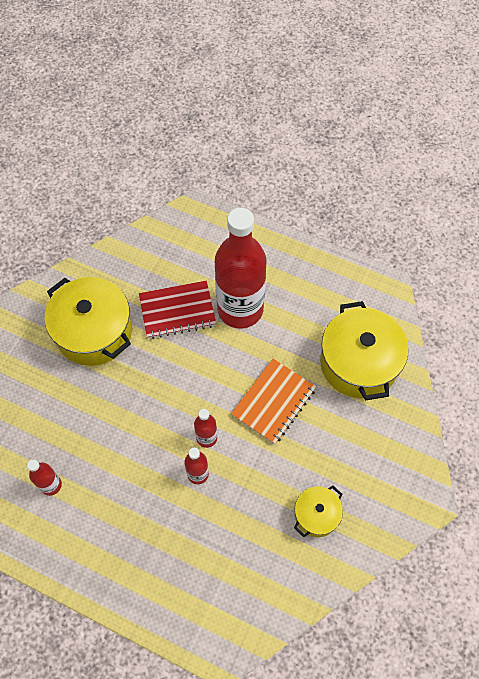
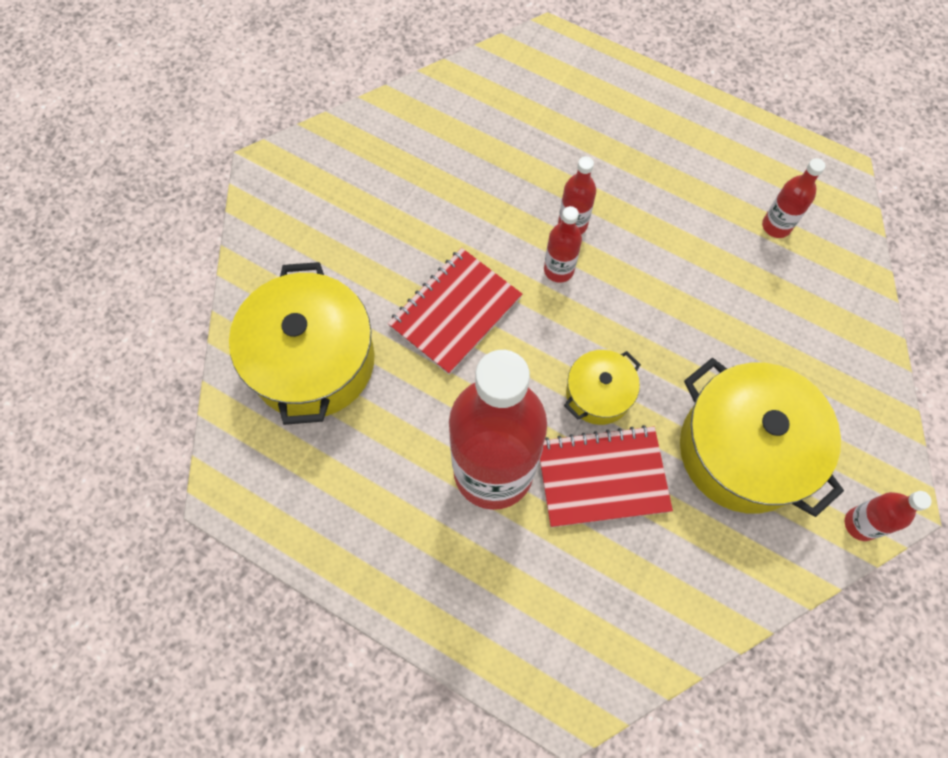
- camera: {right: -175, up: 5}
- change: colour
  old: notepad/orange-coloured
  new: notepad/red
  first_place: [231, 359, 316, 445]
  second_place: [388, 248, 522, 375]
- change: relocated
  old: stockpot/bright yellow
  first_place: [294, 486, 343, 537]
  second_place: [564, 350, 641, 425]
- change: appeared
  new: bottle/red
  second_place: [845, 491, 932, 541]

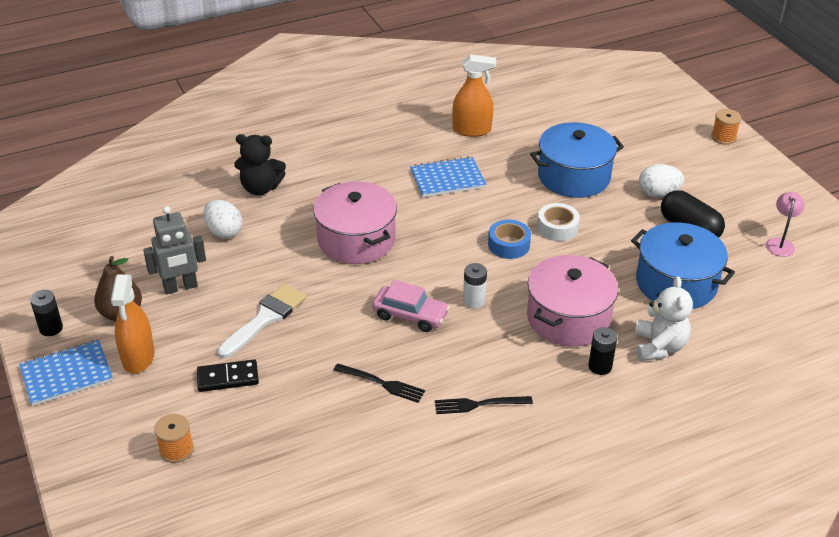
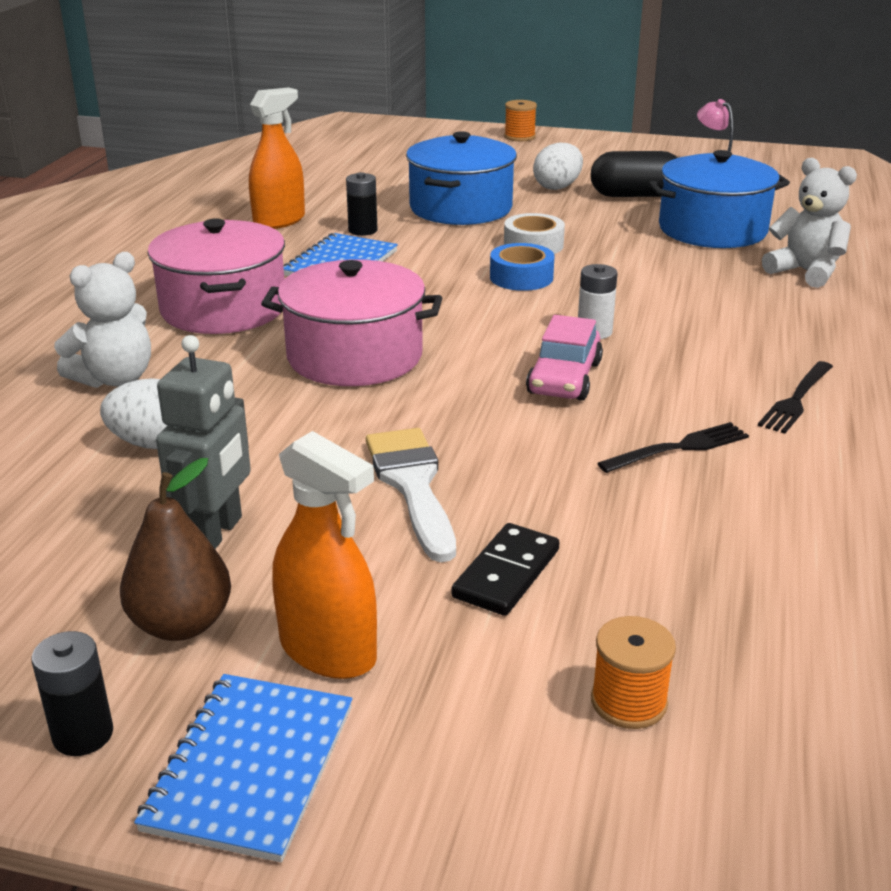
- camera: {right: -50, up: -10}
- change: colour
  old: stuffed bear/ebony
  new: stuffed bear/snow-white
  first_place: [234, 134, 286, 195]
  second_place: [54, 252, 151, 388]
- change: spun
  old: automobile/rosy
  first_place: [372, 280, 450, 332]
  second_place: [526, 315, 603, 401]
  degrees: 135
- change: relocated
  old: stockpot/rosy
  first_place: [527, 255, 618, 346]
  second_place: [148, 218, 285, 334]
- change: relocated
  old: battery/ebony
  first_place: [588, 327, 618, 375]
  second_place: [346, 172, 377, 236]

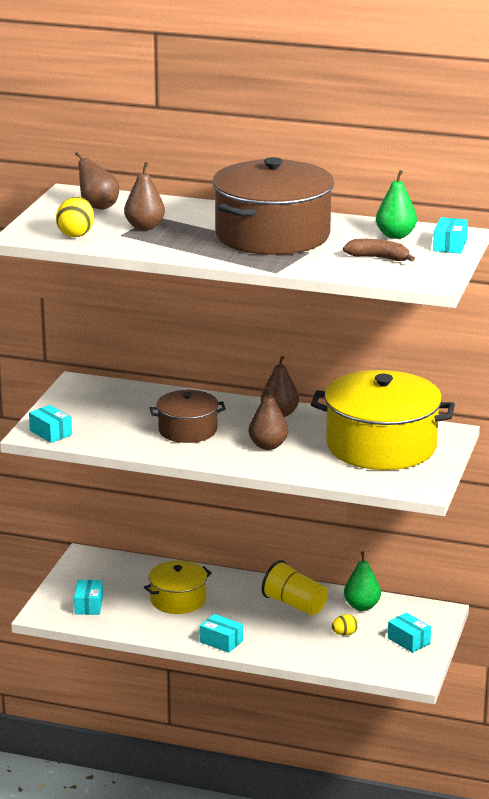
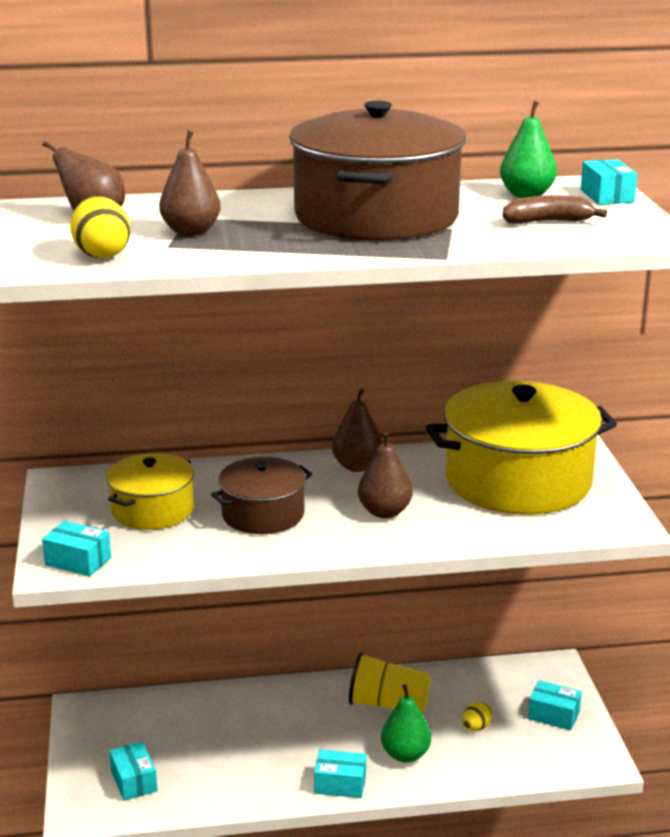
- camera: {right: -25, up: 0}
- change: relocated
  old: stockpot/bright yellow
  first_place: [144, 561, 212, 614]
  second_place: [106, 453, 194, 530]
- change: relocated
  old: pear fruit/leaf-green
  first_place: [344, 551, 381, 611]
  second_place: [381, 684, 431, 763]

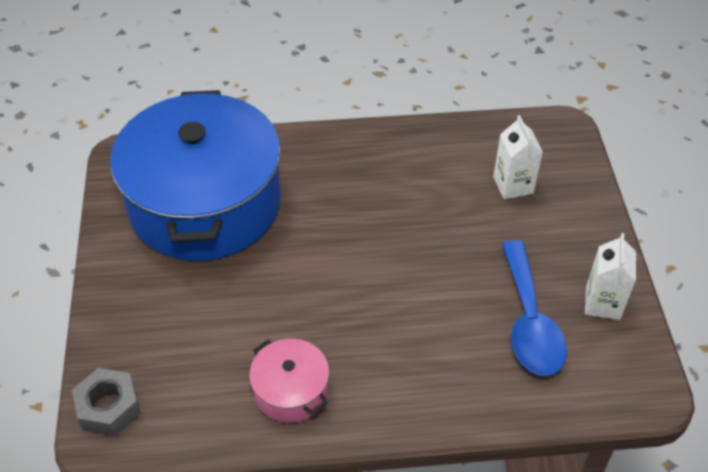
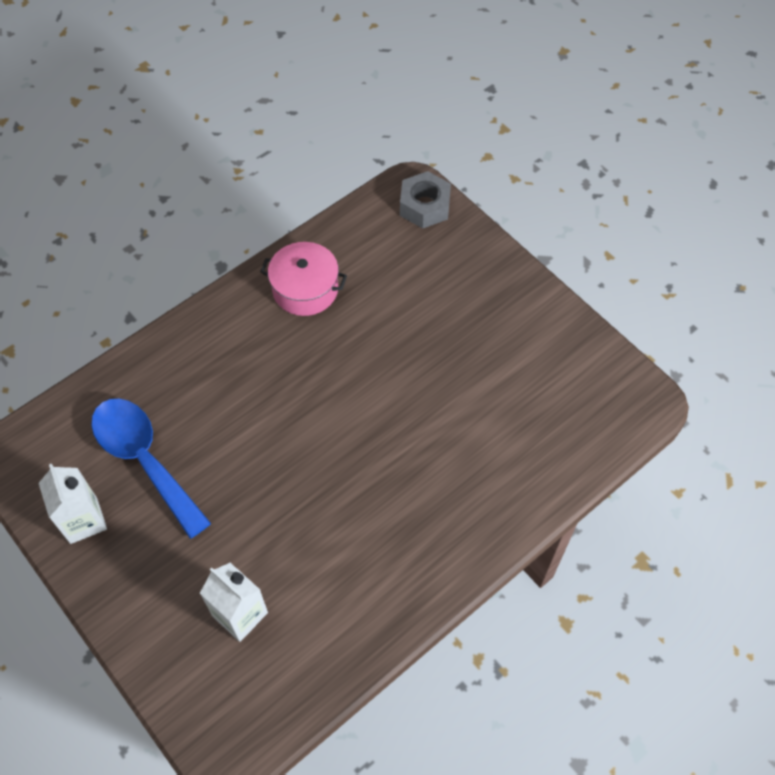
- camera: {right: 145, up: 10}
- change: missing
  old: stockpot/royal blue
  first_place: [111, 90, 281, 261]

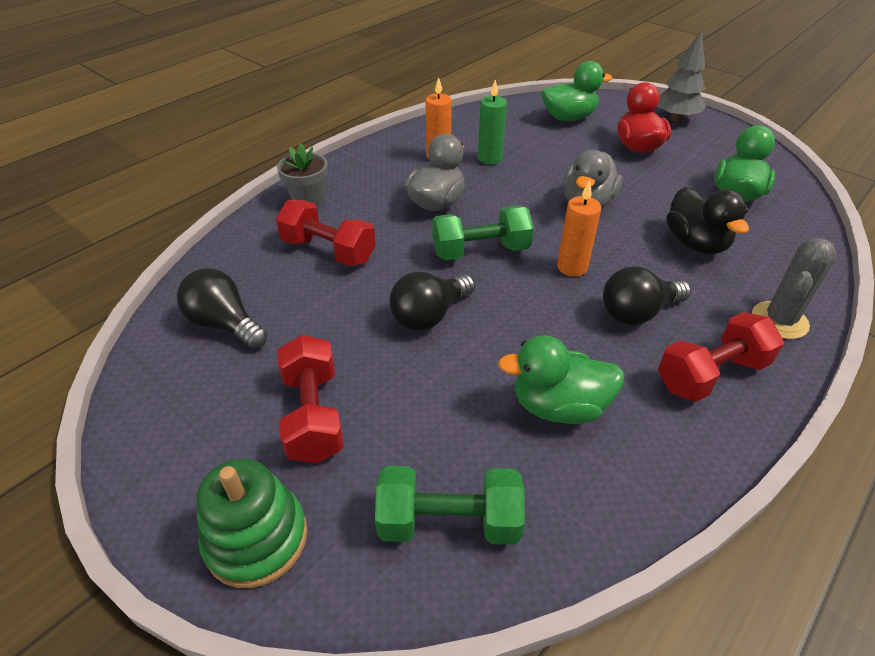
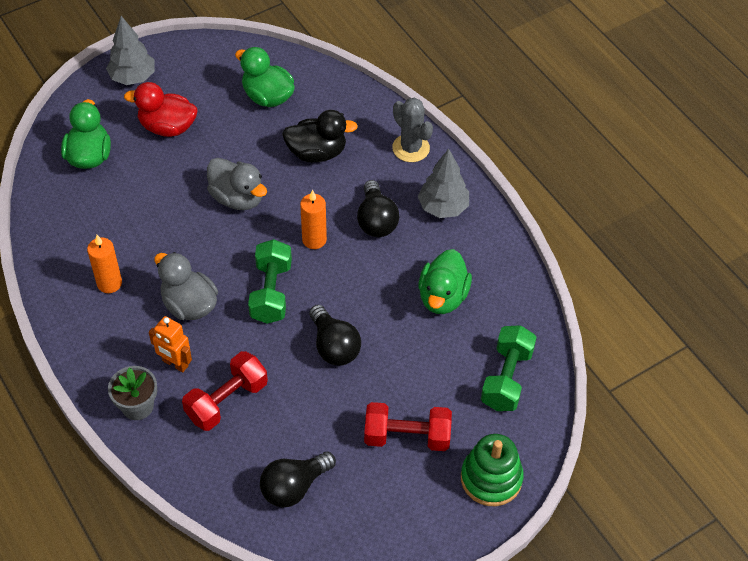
- camera: {right: -75, up: 10}
- change: missing
  old: wax candle/leaf-green
  first_place: [478, 80, 507, 165]
- change: exchanged
  old: hand weight/red
  new: tree/ash-grey
  first_place: [658, 312, 784, 402]
  second_place: [418, 149, 469, 218]
- change: appeared
  new: toy robot/orange-coloured
  second_place: [149, 316, 192, 372]

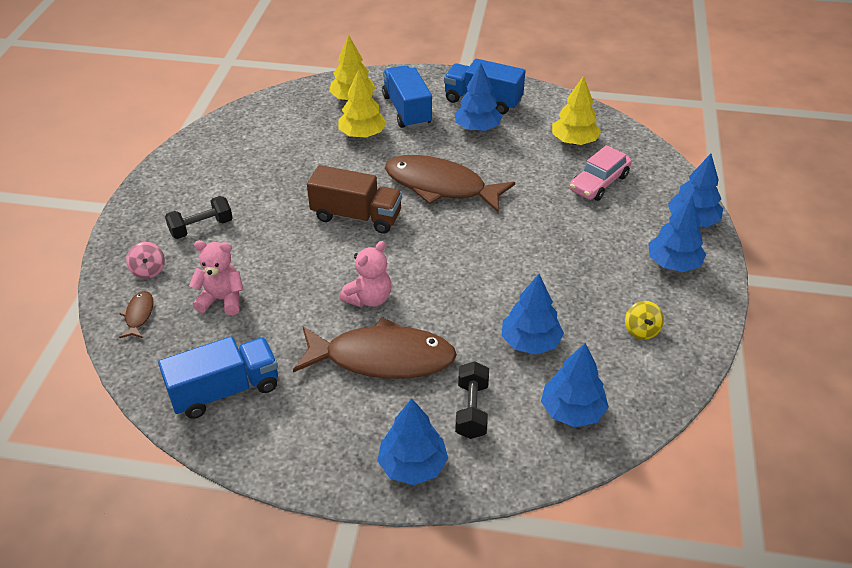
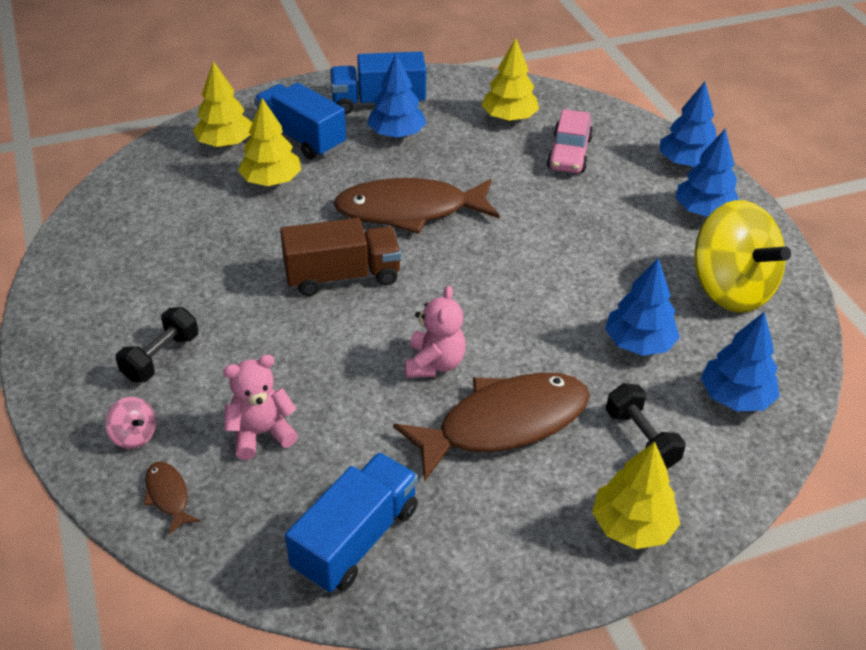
- camera: {right: -30, up: 0}
- change: colour
  old: tree/royal blue
  new: tree/bright yellow
  first_place: [377, 399, 448, 485]
  second_place: [592, 442, 680, 549]
- change: size
  old: toy top/bright yellow
  first_place: [625, 301, 664, 340]
  second_place: [694, 200, 791, 313]
  factor: 2.48

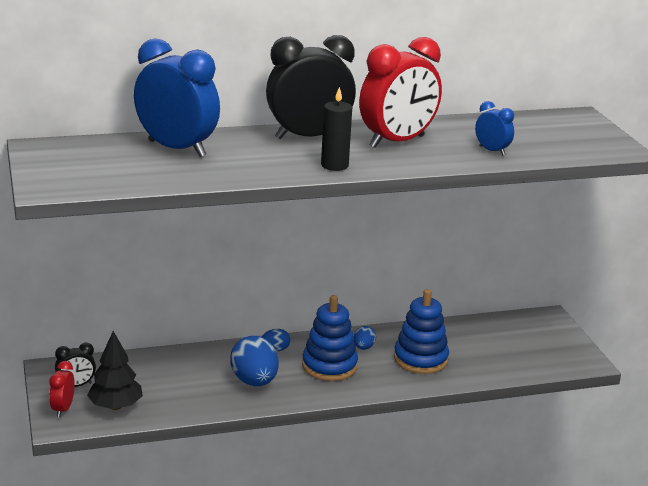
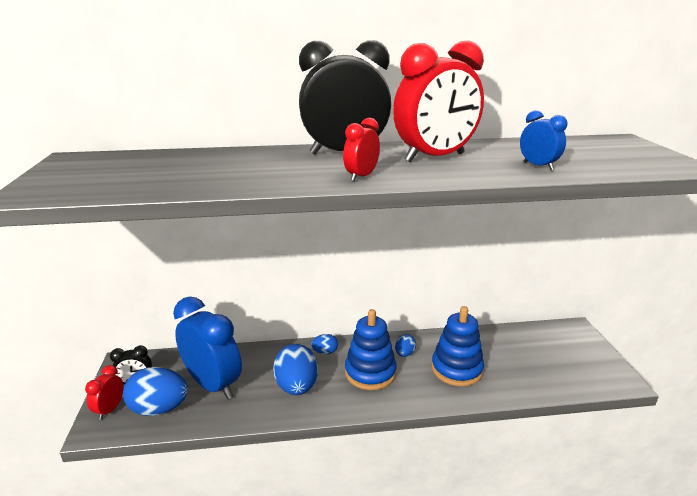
- camera: {right: 10, up: 0}
- change: exchanged
  old: tree/ebony
  new: toy egg/royal blue
  first_place: [87, 331, 143, 410]
  second_place: [123, 367, 188, 416]
- change: relocated
  old: clock/royal blue
  first_place: [134, 38, 220, 157]
  second_place: [173, 297, 242, 399]
- change: exchanged
  old: wax candle/ebony
  new: clock/red
  first_place: [321, 87, 352, 171]
  second_place: [343, 118, 380, 182]

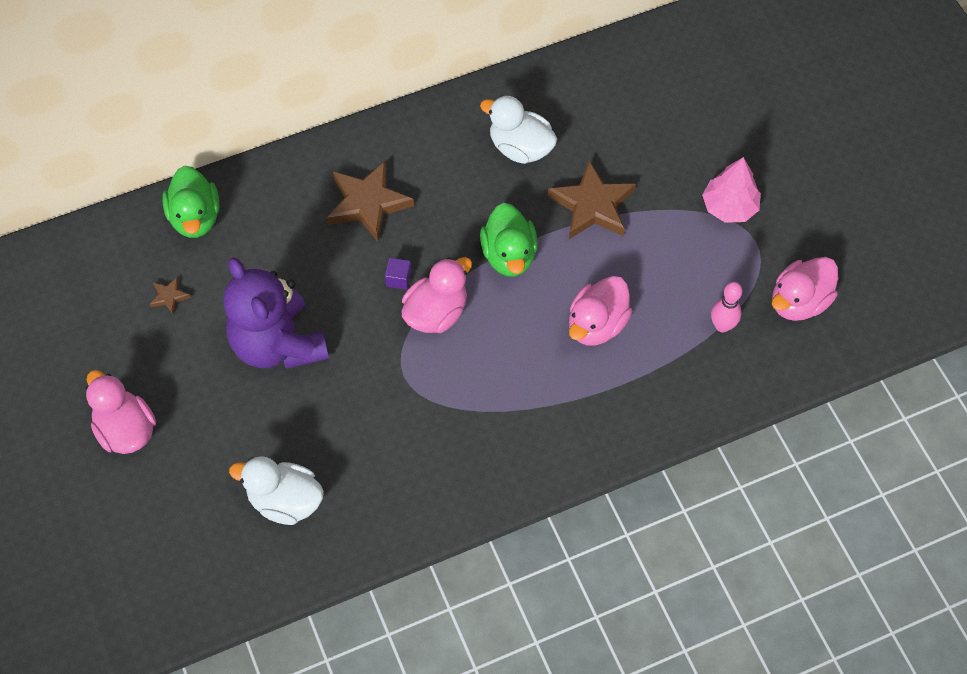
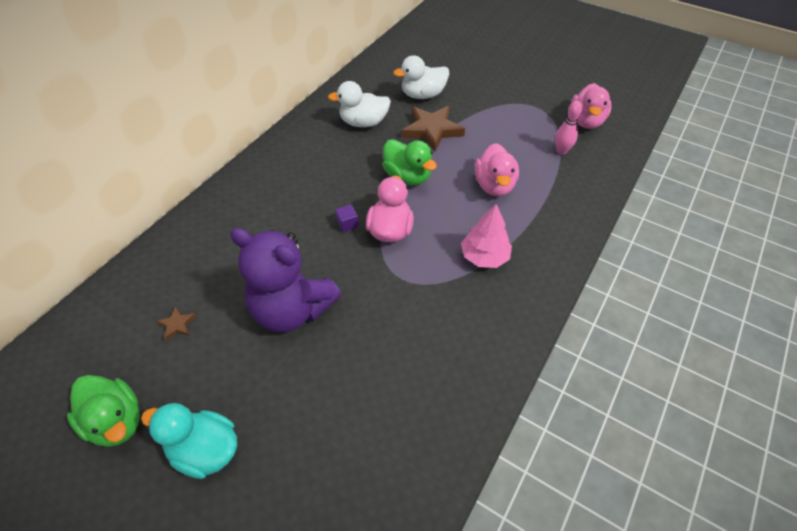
- camera: {right: -35, up: -10}
- change: colour
  old: rubber duck/rosy
  new: rubber duck/turquoise
  first_place: [86, 370, 156, 454]
  second_place: [141, 403, 237, 479]
- change: relocated
  old: rubber duck/leaf-green
  first_place: [162, 165, 220, 238]
  second_place: [67, 375, 140, 447]
- change: relocated
  old: rubber duck/snow-white
  first_place: [229, 456, 324, 525]
  second_place: [393, 55, 449, 99]
- change: missing
  old: star/russet
  first_place: [327, 160, 414, 242]
- change: relocated
  old: tree/rosy
  first_place: [702, 157, 761, 223]
  second_place: [461, 204, 512, 268]

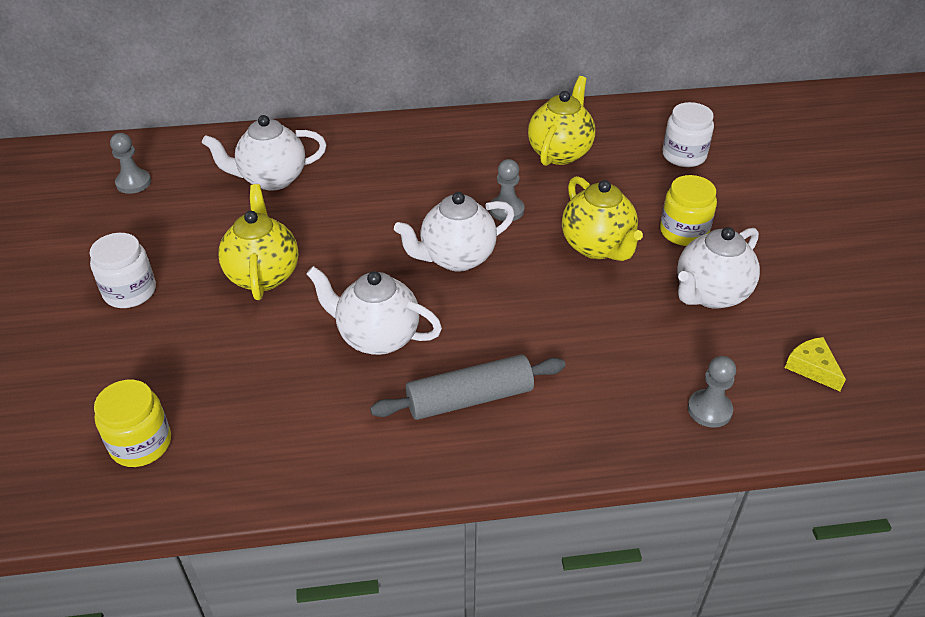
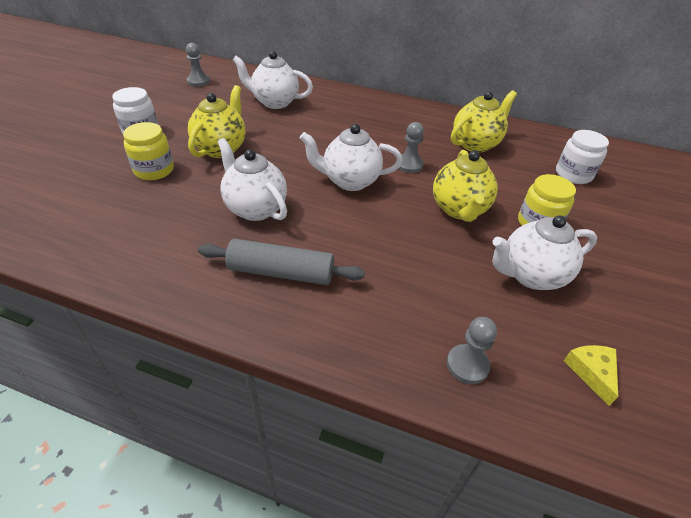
- camera: {right: 25, up: 0}
- change: relocated
  old: preserve jar/bright yellow
  first_place: [94, 380, 171, 467]
  second_place: [123, 122, 174, 180]

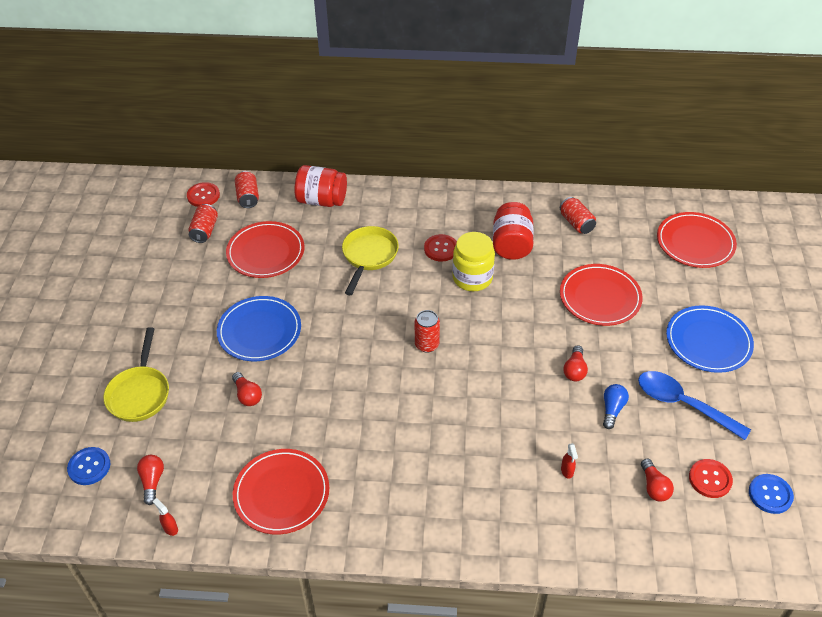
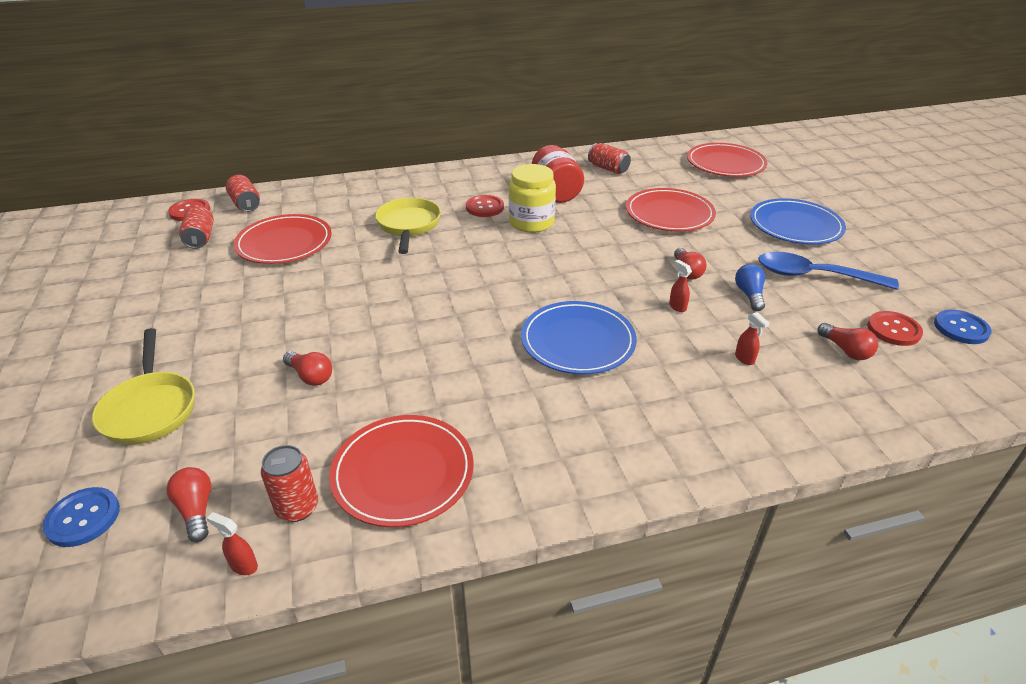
- camera: {right: -20, up: -10}
- change: relocated
  old: plate/royal blue
  first_place: [217, 296, 301, 361]
  second_place: [521, 301, 637, 374]
- change: missing
  old: preserve jar/red
  first_place: [295, 165, 347, 207]
- change: relocated
  old: tin/red
  first_place: [415, 310, 440, 353]
  second_place: [261, 445, 318, 522]
- change: appeared
  new: spray bottle/red
  second_place: [669, 260, 692, 312]

